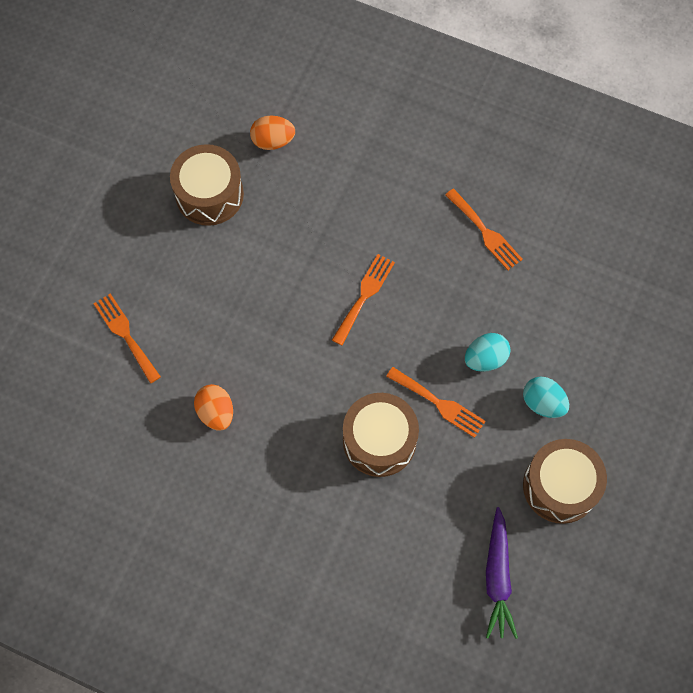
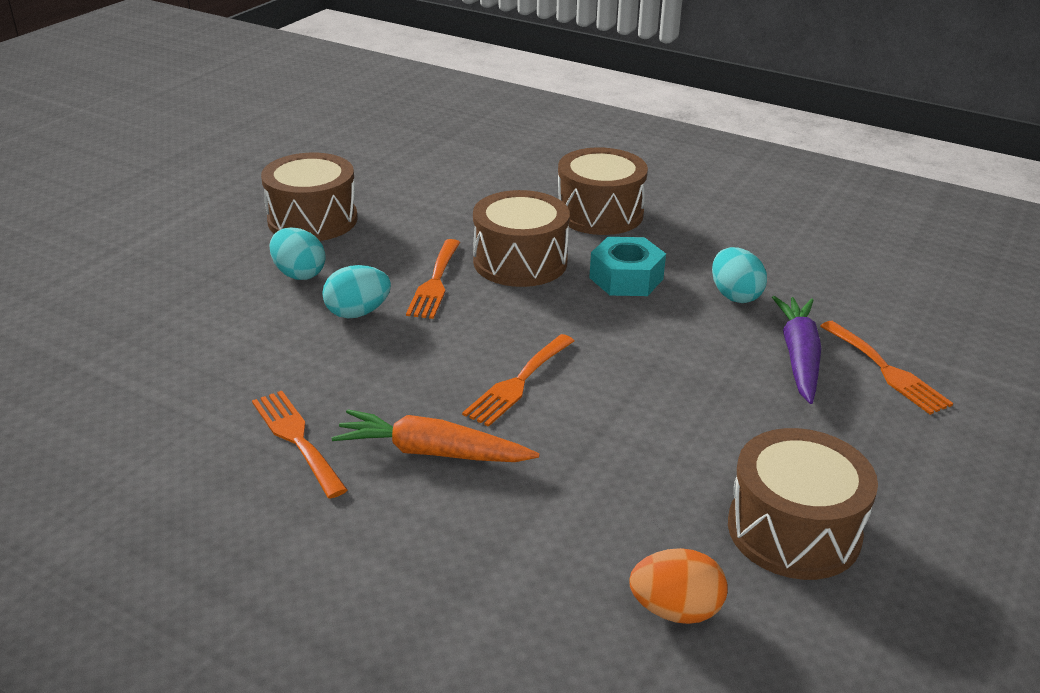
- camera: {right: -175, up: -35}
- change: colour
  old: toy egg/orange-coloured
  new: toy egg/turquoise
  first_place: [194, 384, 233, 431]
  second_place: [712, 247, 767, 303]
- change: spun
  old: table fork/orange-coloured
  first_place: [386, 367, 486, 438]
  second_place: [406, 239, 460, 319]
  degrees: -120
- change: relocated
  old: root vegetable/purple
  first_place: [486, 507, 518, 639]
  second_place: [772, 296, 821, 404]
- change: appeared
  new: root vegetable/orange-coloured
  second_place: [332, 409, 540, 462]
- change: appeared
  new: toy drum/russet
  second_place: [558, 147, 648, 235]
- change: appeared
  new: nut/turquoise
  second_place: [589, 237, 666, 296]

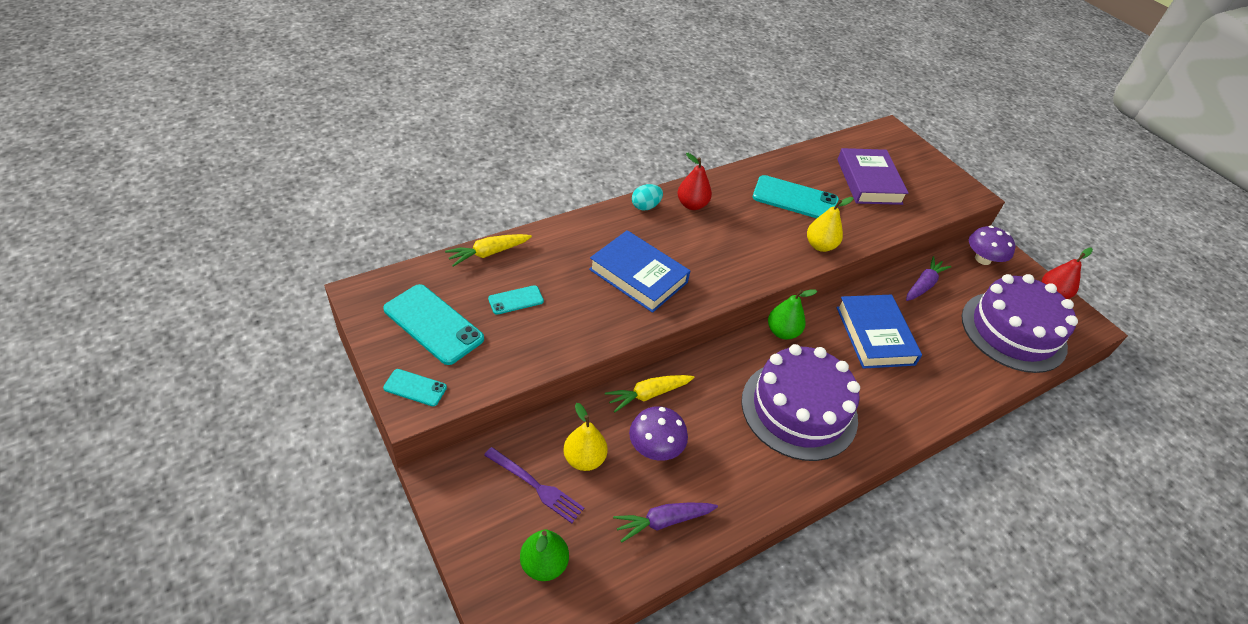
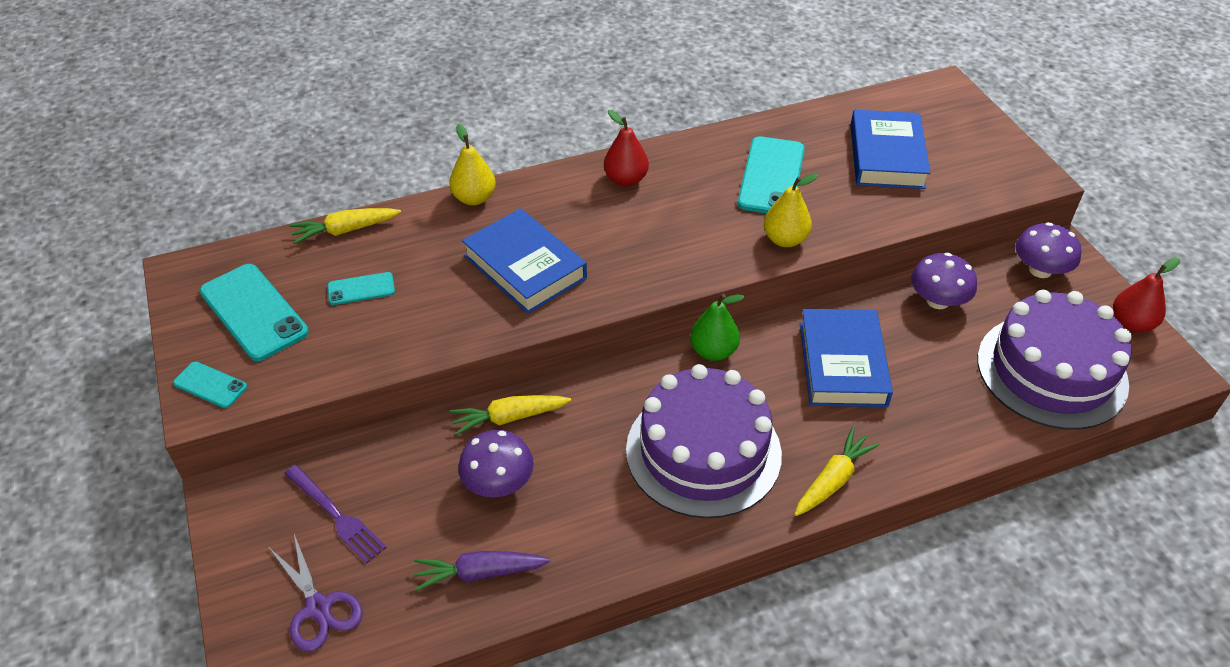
- camera: {right: 15, up: 0}
- change: exchanged
  old: pear fruit/leaf-green
  new: pair of scissors/purple
  first_place: [520, 529, 569, 581]
  second_place: [269, 534, 363, 652]
- change: relocated
  old: pear fruit/bright yellow
  first_place: [563, 403, 608, 471]
  second_place: [449, 124, 496, 205]
- change: missing
  old: toy egg/turquoise
  first_place: [632, 184, 663, 211]
- change: spun
  old: phone/turquoise
  first_place: [753, 175, 839, 218]
  second_place: [738, 136, 805, 214]
  degrees: 75
- change: colour
  old: hardback/purple
  new: hardback/royal blue
  first_place: [837, 148, 909, 205]
  second_place: [850, 110, 930, 189]
- change: exchanged
  old: root vegetable/purple
  new: mushroom/purple
  first_place: [906, 256, 951, 301]
  second_place: [911, 253, 977, 309]
- change: appeared
  new: root vegetable/bright yellow
  second_place: [794, 427, 880, 516]

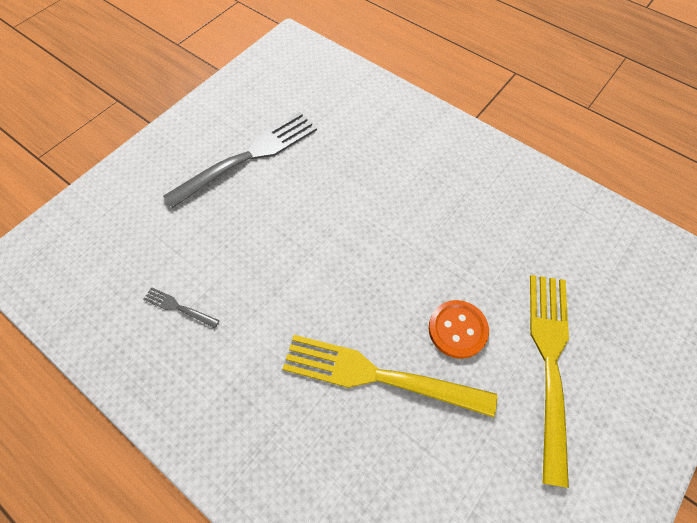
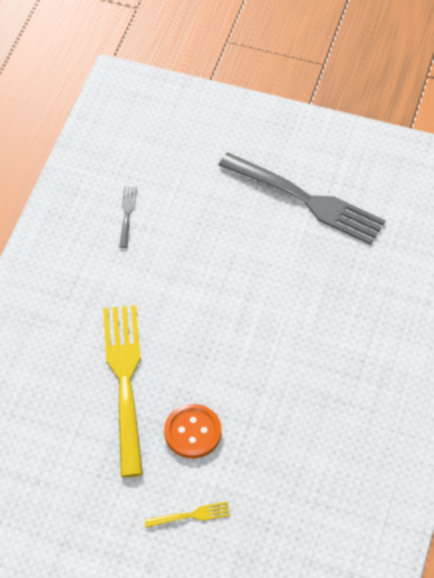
- camera: {right: 70, up: -5}
- change: size
  old: table fork/bright yellow
  first_place: [530, 275, 569, 488]
  second_place: [144, 502, 230, 528]
  factor: 0.42

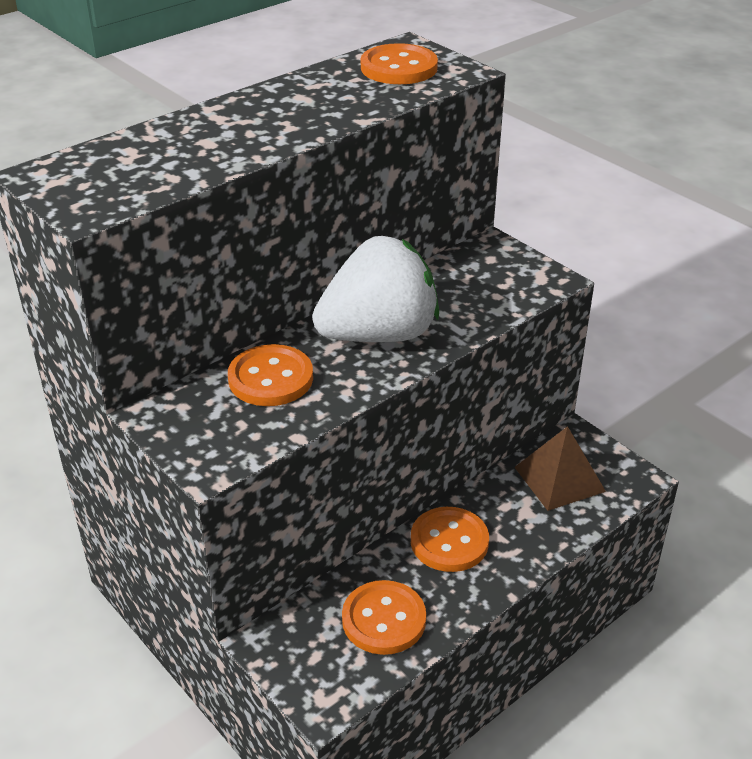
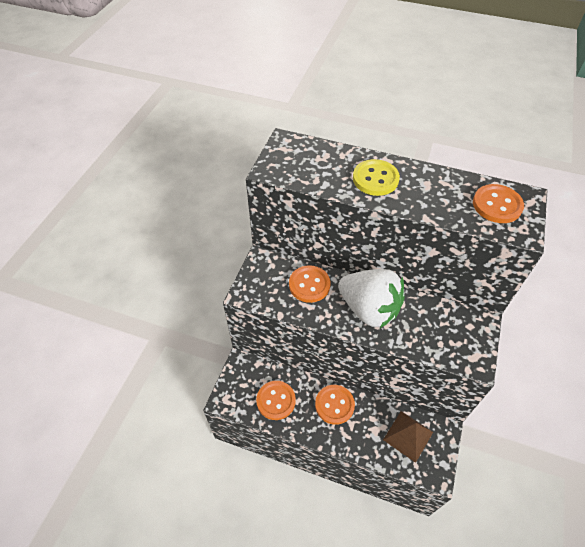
- camera: {right: 60, up: 15}
- change: appeared
  new: button/bright yellow
  second_place: [353, 159, 400, 196]

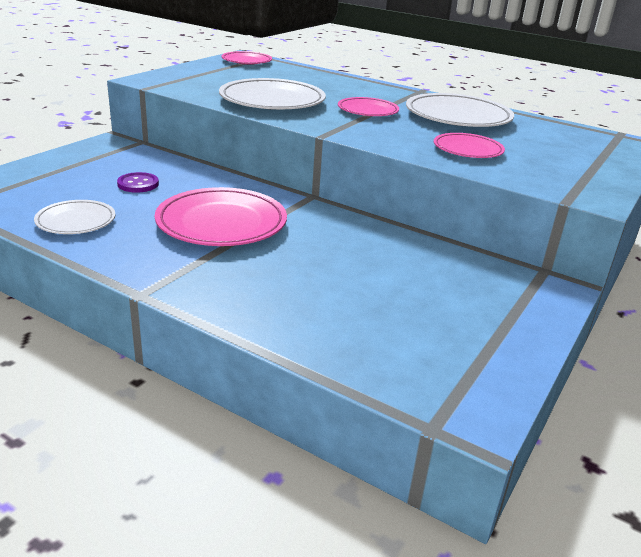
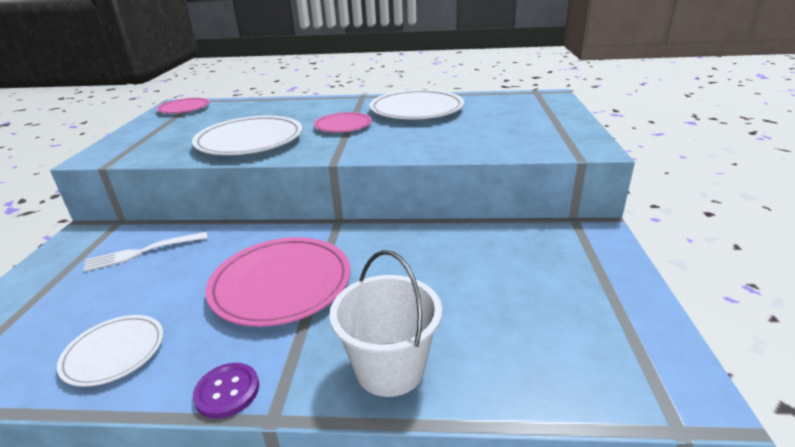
- camera: {right: -25, up: 0}
- change: relocated
  old: button/purple
  first_place: [117, 172, 159, 193]
  second_place: [193, 363, 259, 419]
- change: missing
  old: plate/rosy
  first_place: [434, 133, 505, 158]
- change: appeared
  new: table fork/snow-white
  second_place: [83, 232, 208, 272]
- change: appeared
  new: pail/snow-white
  second_place: [329, 250, 442, 397]

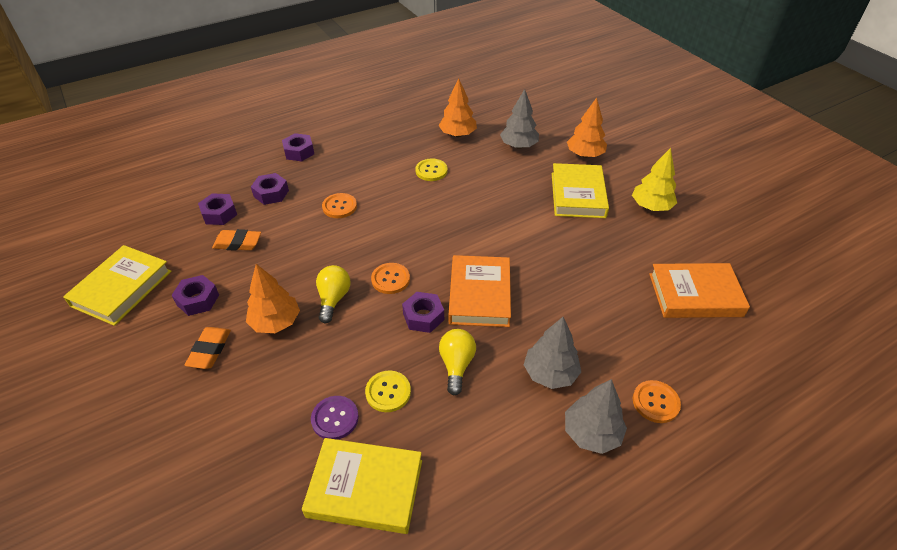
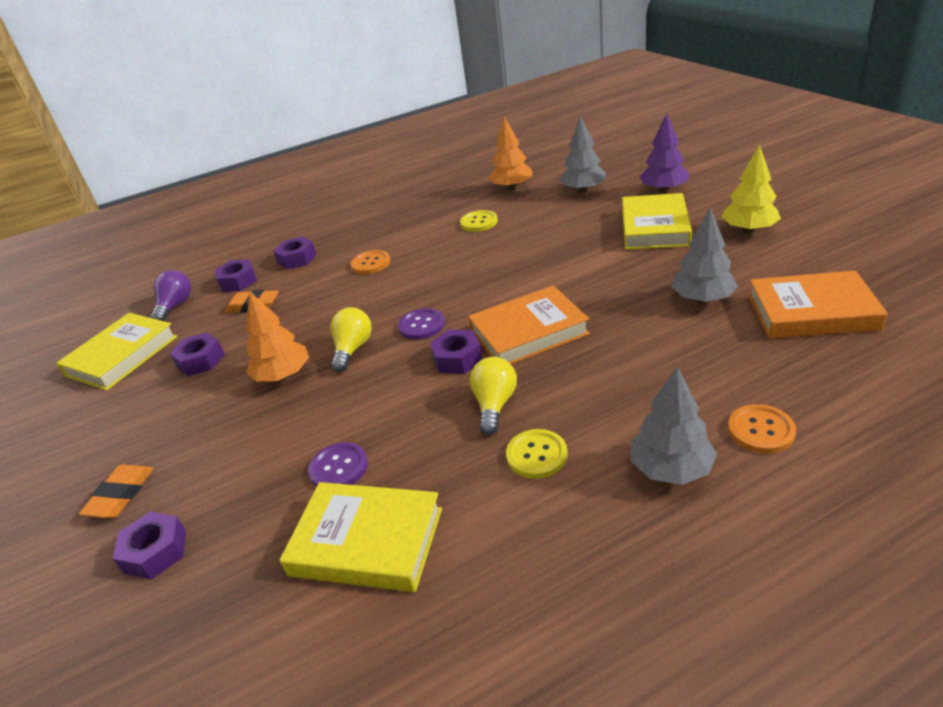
- camera: {right: 10, up: -10}
- change: relocated
  old: eraser/orange-coloured
  first_place: [185, 327, 231, 369]
  second_place: [79, 464, 154, 518]
- change: relocated
  old: nut/purple
  first_place: [282, 133, 314, 161]
  second_place: [113, 512, 186, 580]
- change: relocated
  old: button/bright yellow
  first_place: [365, 370, 411, 412]
  second_place: [506, 429, 568, 479]
- change: colour
  old: button/orange-coloured
  new: button/purple
  first_place: [371, 263, 410, 294]
  second_place: [398, 308, 445, 340]
- change: spun
  old: hardback/orange-coloured
  first_place: [449, 255, 511, 327]
  second_place: [468, 286, 590, 364]
  degrees: 60
- change: relocated
  old: tree/ash-grey
  first_place: [524, 317, 581, 389]
  second_place: [671, 208, 738, 303]
- change: colour
  old: tree/orange-coloured
  new: tree/purple
  first_place: [567, 98, 607, 158]
  second_place: [640, 113, 689, 193]
- change: appeared
  new: lightbulb/purple
  second_place: [151, 270, 191, 321]

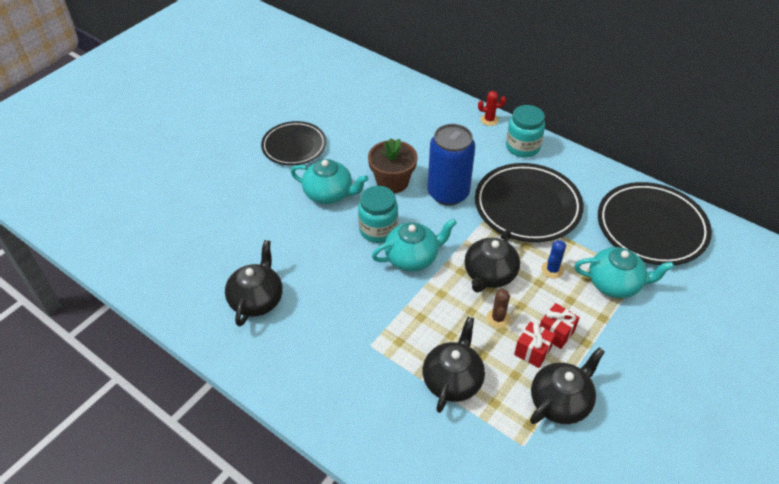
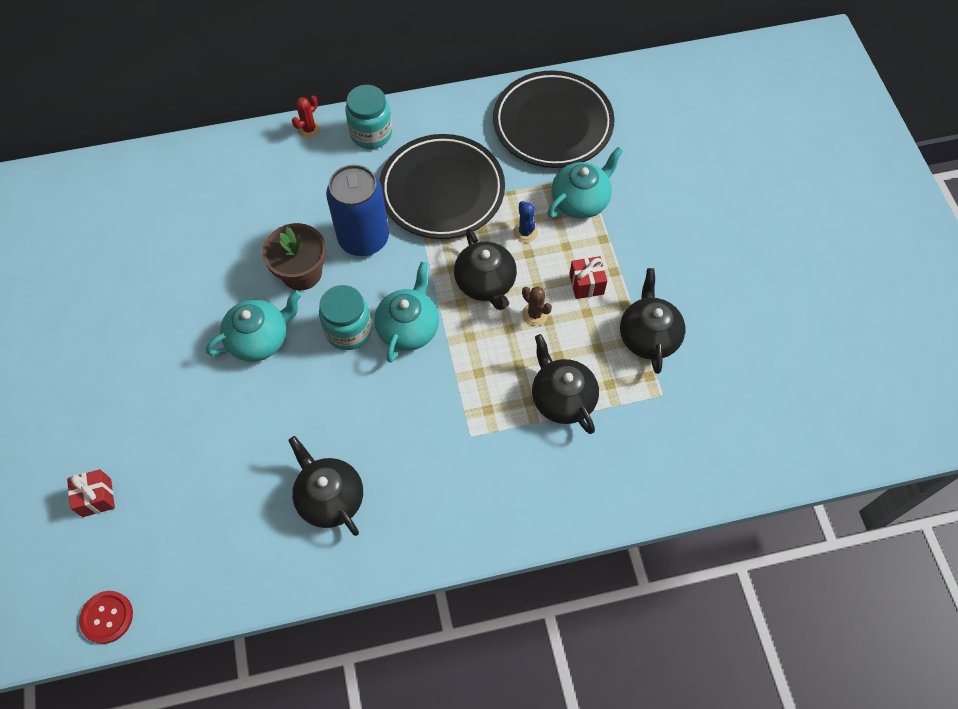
- camera: {right: -50, up: 15}
- change: missing
  old: plate/ebony
  first_place: [261, 121, 326, 166]
- change: relocated
  old: wrapped gift/red
  first_place: [514, 321, 556, 368]
  second_place: [67, 469, 115, 517]
- change: appeared
  new: button/red
  second_place: [79, 591, 133, 644]

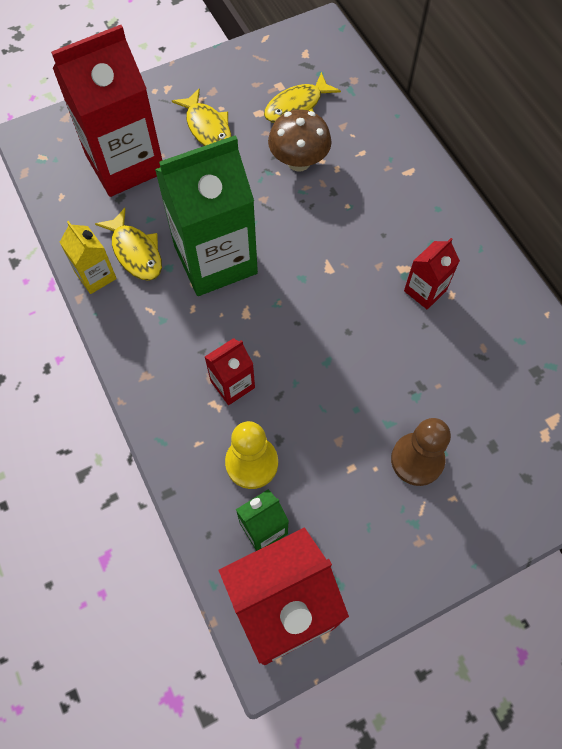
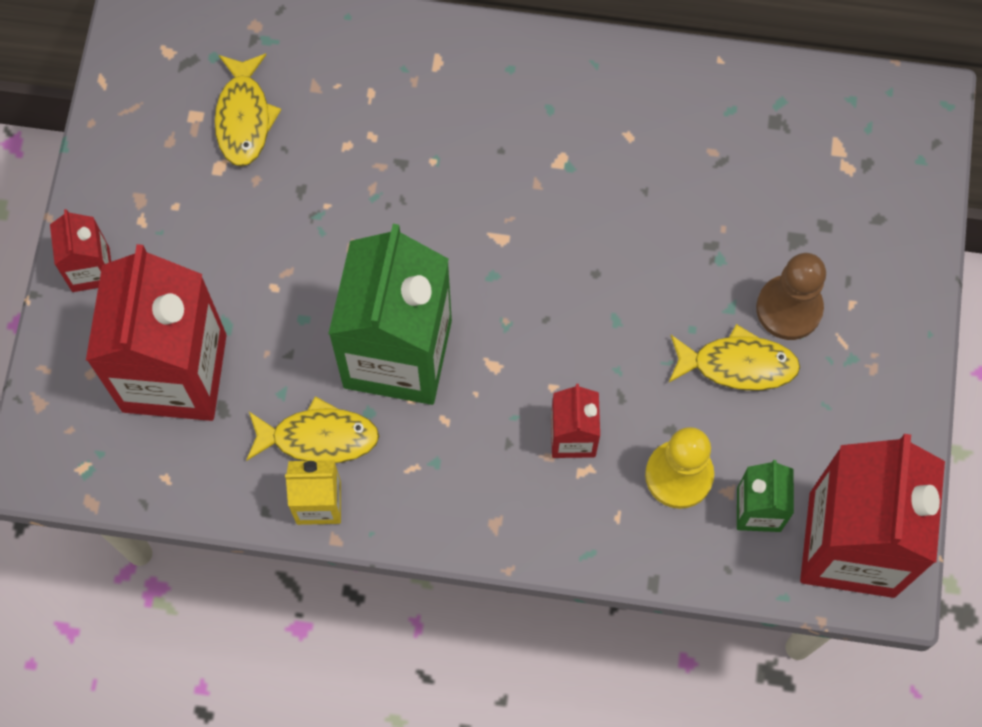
- camera: {right: -55, up: 5}
- change: relocated
  old: fish/bright yellow
  first_place: [172, 88, 232, 146]
  second_place: [668, 324, 800, 391]
- change: missing
  old: mushroom/russet
  first_place: [268, 109, 331, 172]
- change: relocated
  old: milk carton/red
  first_place: [404, 238, 460, 309]
  second_place: [50, 209, 111, 292]

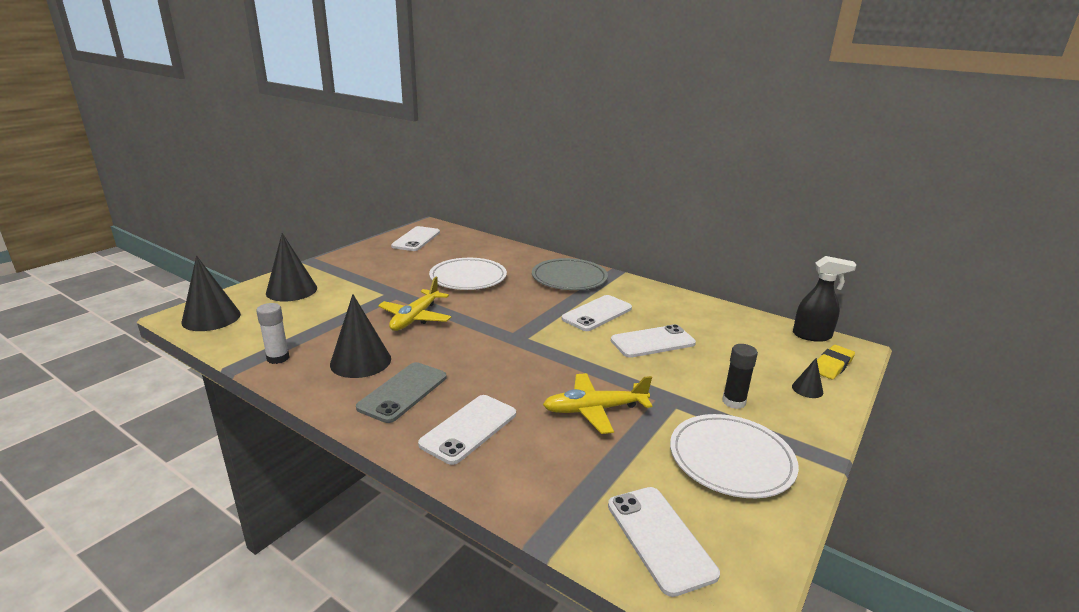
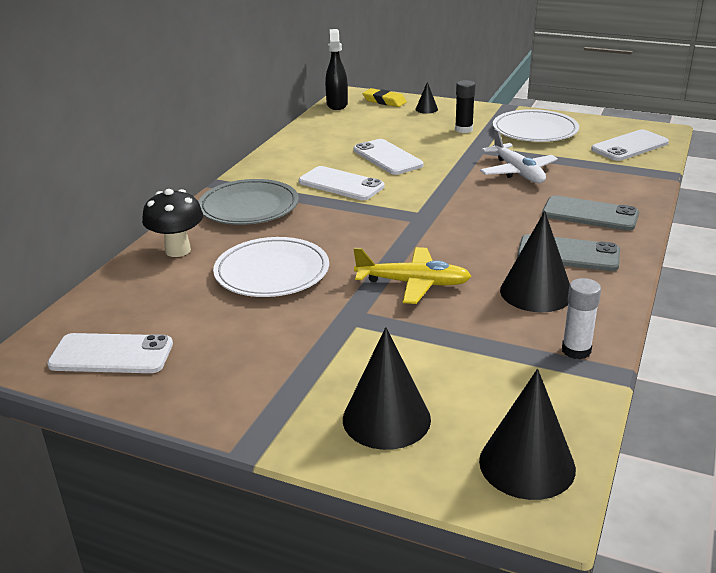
- camera: {right: -100, up: 5}
- change: colour
  old: phone/snow-white
  new: phone/ash-grey
  first_place: [418, 395, 516, 465]
  second_place: [542, 195, 639, 231]
- change: colour
  old: aeroplane/bright yellow
  new: aeroplane/snow-white
  first_place: [543, 373, 652, 434]
  second_place: [480, 129, 558, 183]
- change: appeared
  new: mushroom/ebony
  second_place: [142, 189, 203, 257]

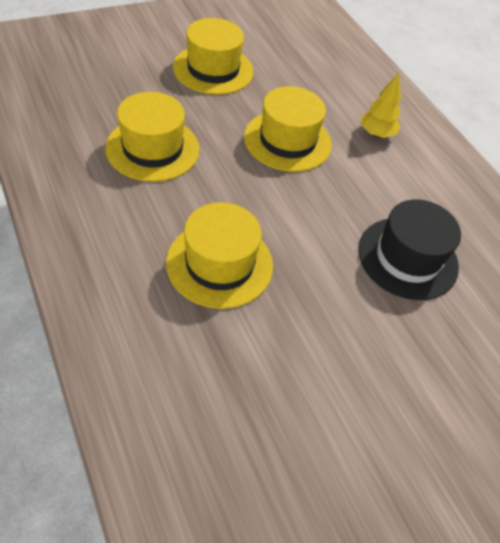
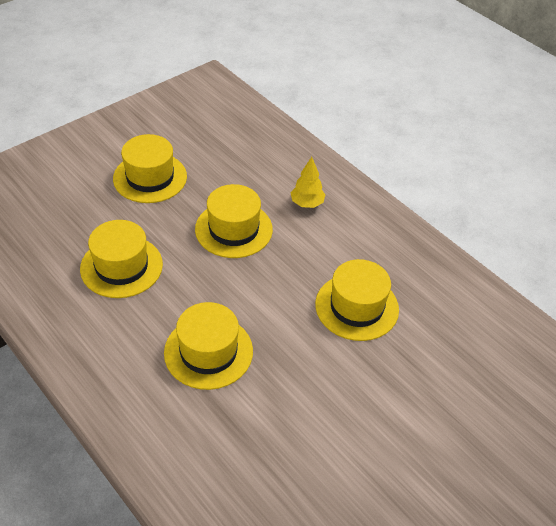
- camera: {right: -10, up: -5}
- change: colour
  old: top hat/ebony
  new: top hat/bright yellow
  first_place: [358, 199, 461, 300]
  second_place: [315, 259, 399, 341]

